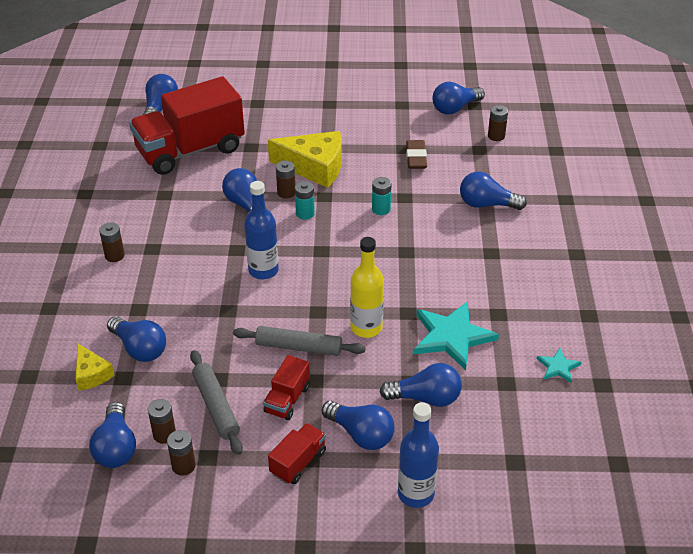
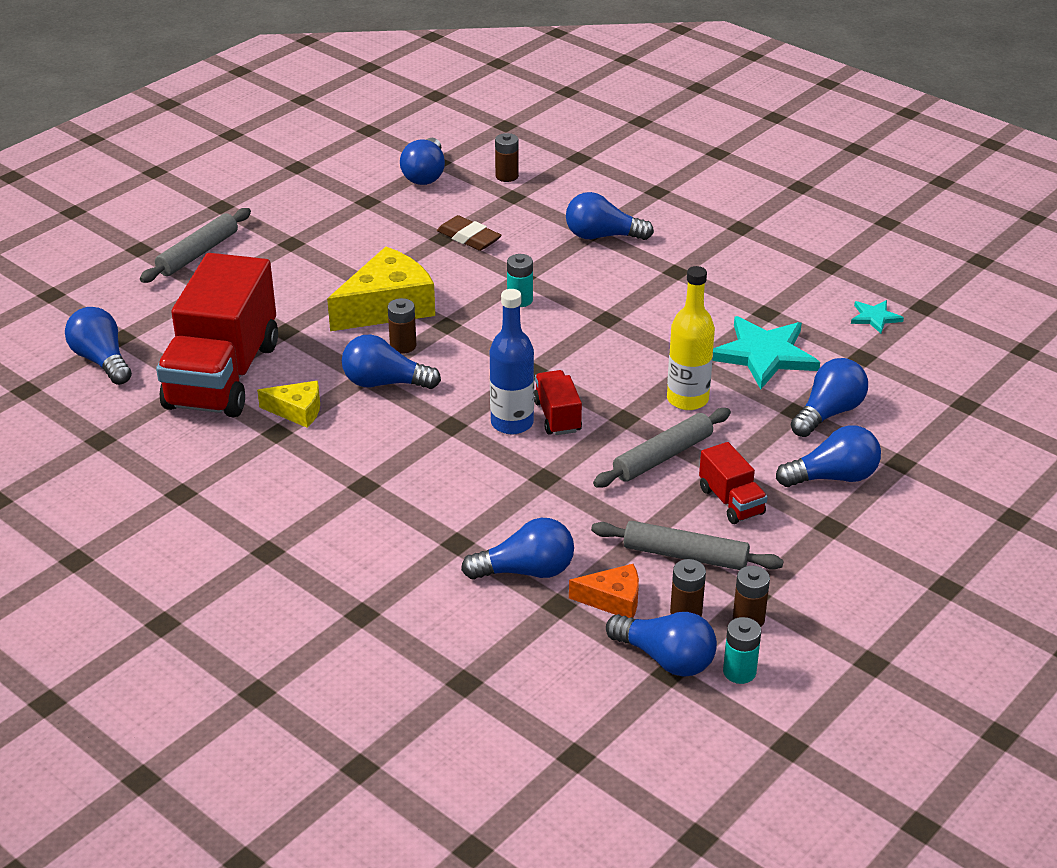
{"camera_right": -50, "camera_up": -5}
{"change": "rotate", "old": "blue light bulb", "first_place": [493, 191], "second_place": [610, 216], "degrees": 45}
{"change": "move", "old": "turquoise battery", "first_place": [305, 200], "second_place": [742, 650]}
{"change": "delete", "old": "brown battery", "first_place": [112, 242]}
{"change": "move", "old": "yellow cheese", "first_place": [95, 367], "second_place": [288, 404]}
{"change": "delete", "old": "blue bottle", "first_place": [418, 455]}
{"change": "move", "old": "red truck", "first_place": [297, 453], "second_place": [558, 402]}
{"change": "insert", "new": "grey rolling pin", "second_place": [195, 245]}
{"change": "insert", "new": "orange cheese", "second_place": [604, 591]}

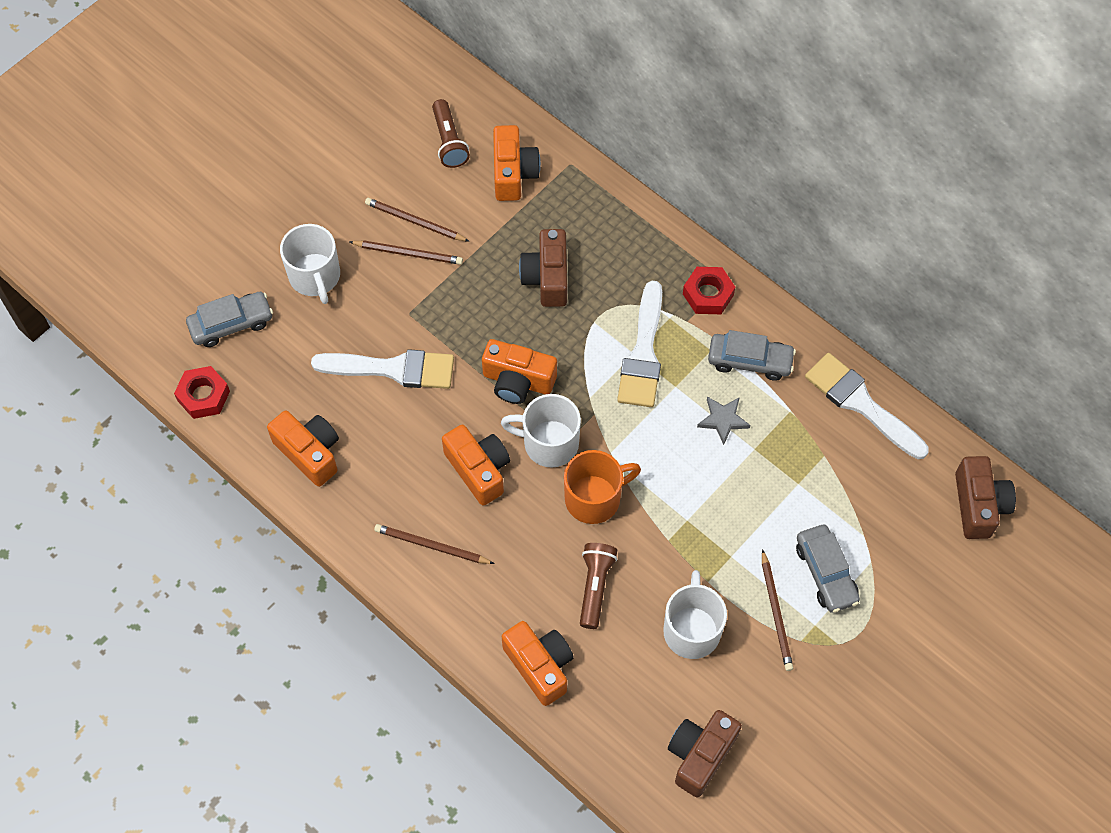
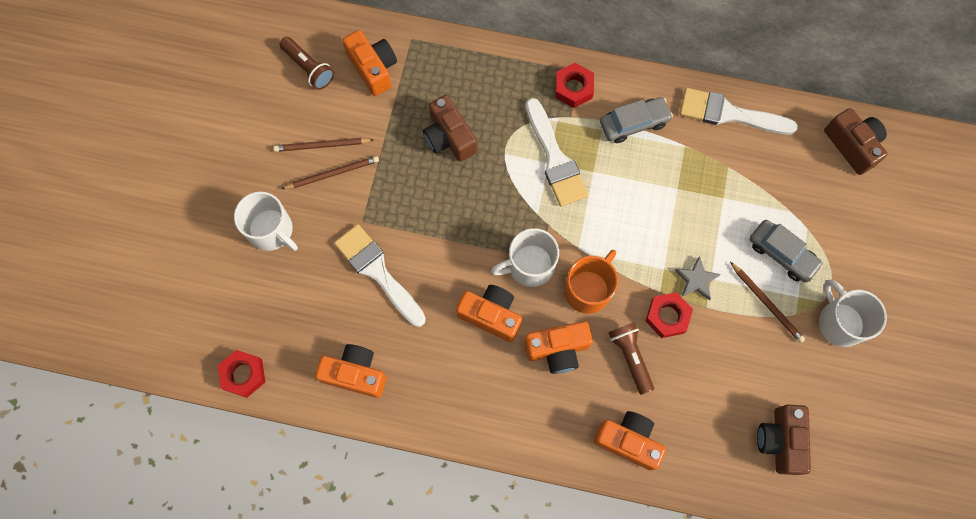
{"camera_right": -30, "camera_up": 10}
{"change": "delete", "old": "grey car", "first_place": [229, 319]}
{"change": "move", "old": "orange camera", "first_place": [519, 371], "second_place": [558, 347]}
{"change": "rotate", "old": "white brush", "first_place": [382, 369], "second_place": [380, 275], "degrees": -105}
{"change": "move", "old": "grey star", "first_place": [723, 421], "second_place": [698, 278]}
{"change": "delete", "old": "brown pencil", "first_place": [434, 544]}
{"change": "move", "old": "white mug", "first_place": [695, 614], "second_place": [853, 313]}
{"change": "insert", "new": "red nut", "second_place": [669, 315]}

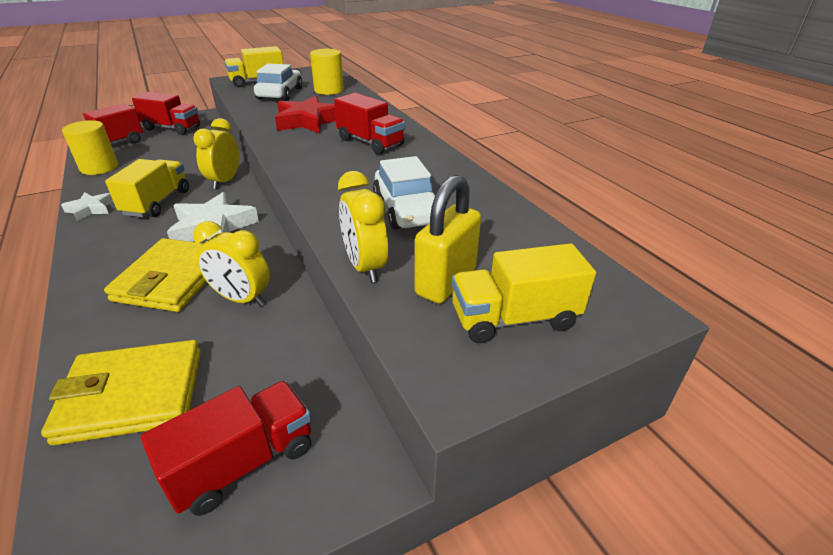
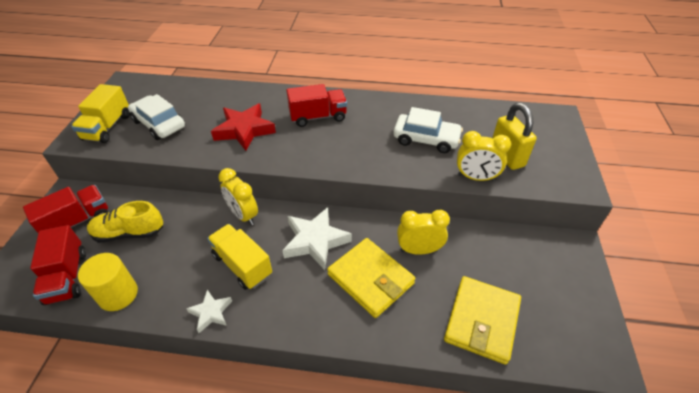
{"camera_right": -55, "camera_up": 10}
{"change": "delete", "old": "yellow cylinder", "first_place": [327, 72]}
{"change": "rotate", "old": "yellow clock", "first_place": [231, 263], "second_place": [423, 232], "degrees": -150}
{"change": "delete", "old": "yellow truck", "first_place": [524, 293]}
{"change": "delete", "old": "red truck", "first_place": [226, 448]}
{"change": "insert", "new": "yellow shoe", "second_place": [125, 222]}

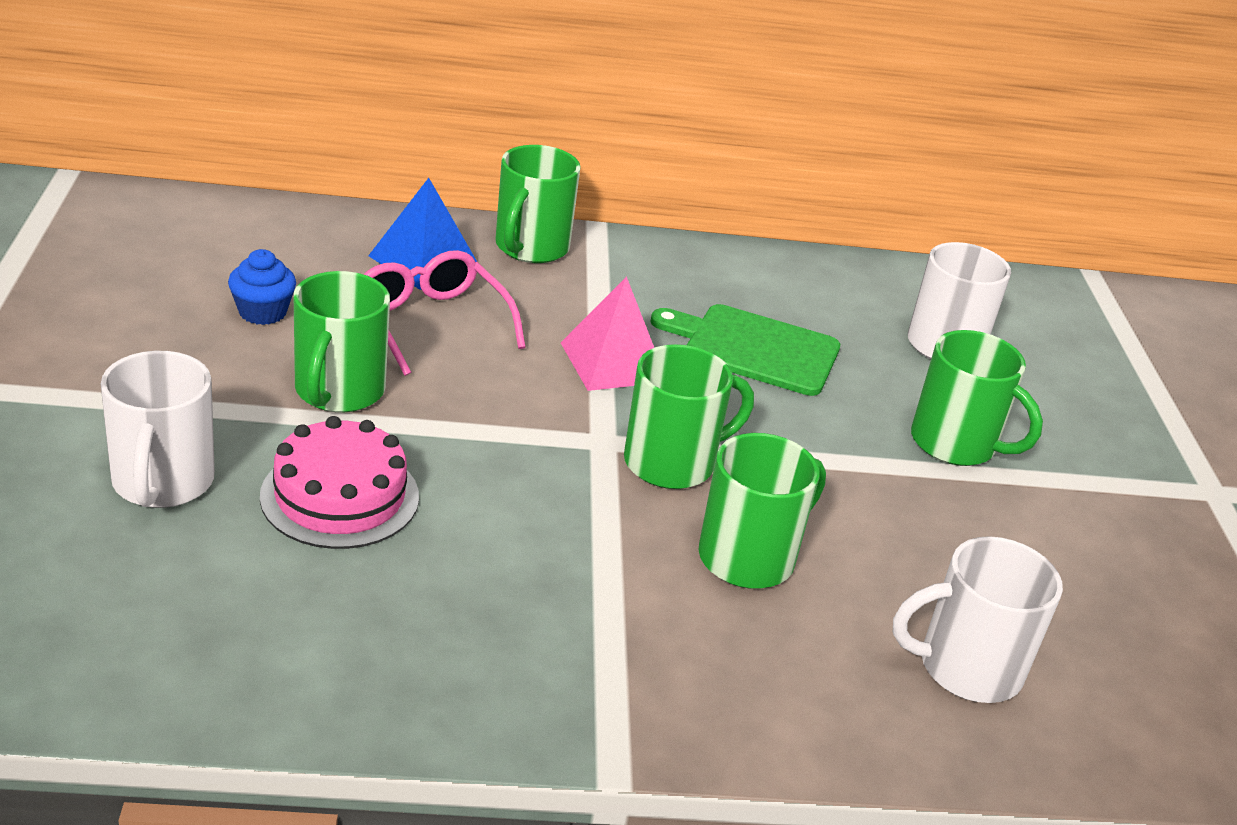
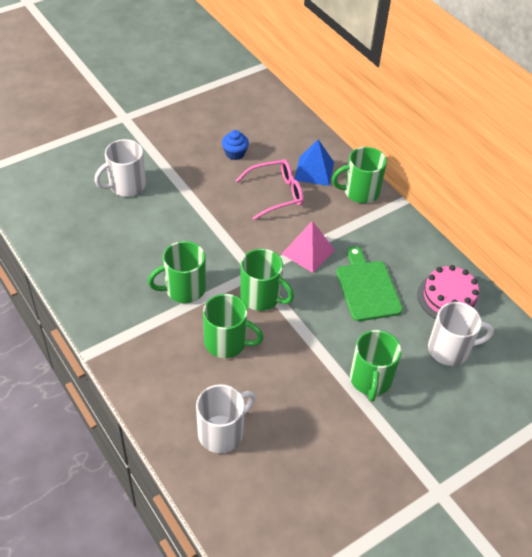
{"camera_right": 60, "camera_up": 15}
{"change": "rotate", "old": "pink glasses", "first_place": [444, 313], "second_place": [269, 189], "degrees": 45}
{"change": "move", "old": "green mug", "first_place": [342, 341], "second_place": [177, 272]}
{"change": "move", "old": "pink cake", "first_place": [339, 482], "second_place": [449, 292]}
{"change": "rotate", "old": "white mug", "first_place": [978, 619], "second_place": [225, 418], "degrees": 90}

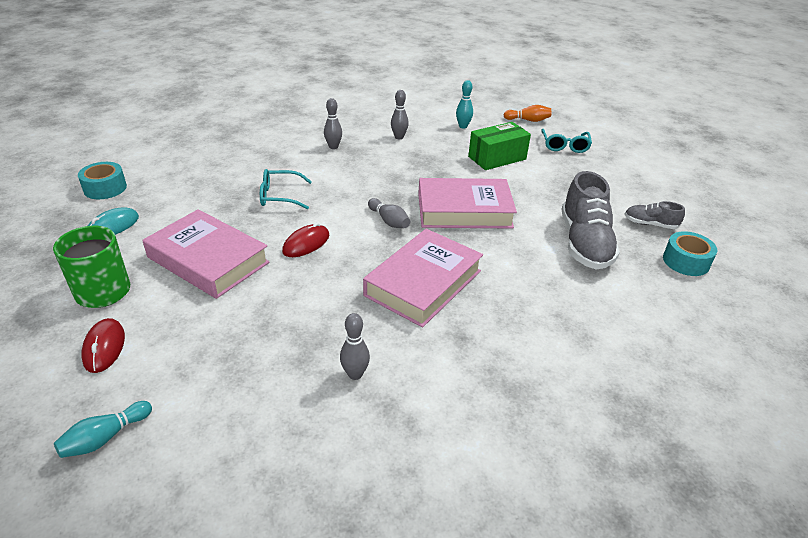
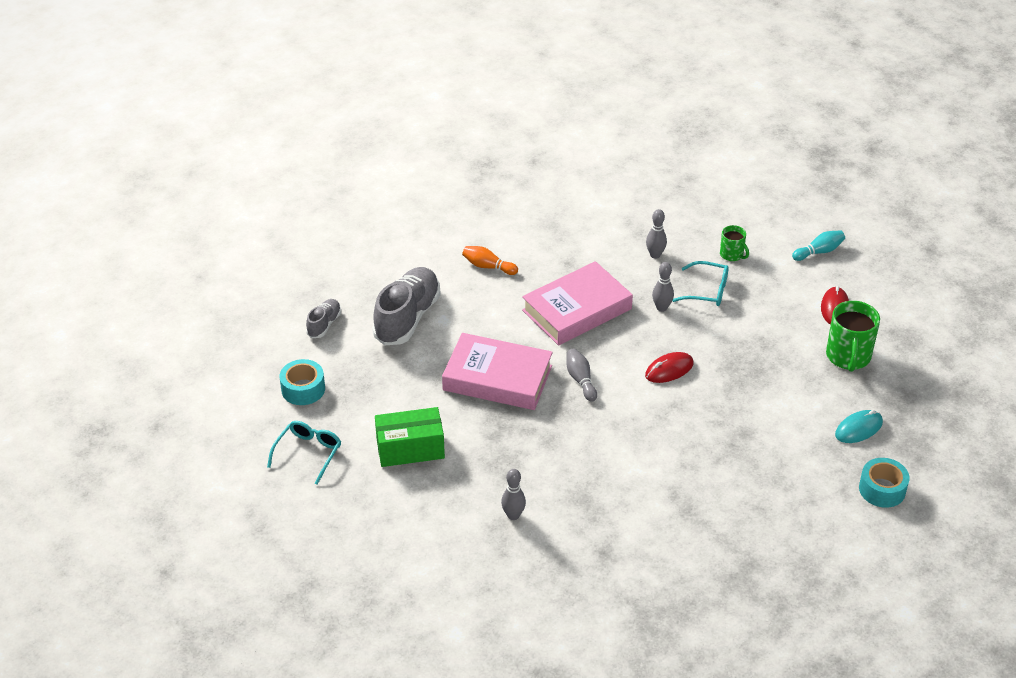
{"camera_right": -160, "camera_up": 5}
{"change": "delete", "old": "turquoise bowling pin", "first_place": [464, 104]}
{"change": "move", "old": "grey bowling pin", "first_place": [333, 123], "second_place": [663, 287]}
{"change": "move", "old": "orange bowling pin", "first_place": [527, 113], "second_place": [490, 260]}
{"change": "move", "old": "turquoise glasses", "first_place": [286, 189], "second_place": [701, 283]}
{"change": "rotate", "old": "grey shoe", "first_place": [655, 215], "second_place": [323, 318], "degrees": -105}
{"change": "delete", "old": "pink book", "first_place": [206, 254]}
{"change": "move", "old": "turquoise tape", "first_place": [690, 253], "second_place": [302, 382]}
{"change": "insert", "new": "green mug", "second_place": [734, 243]}

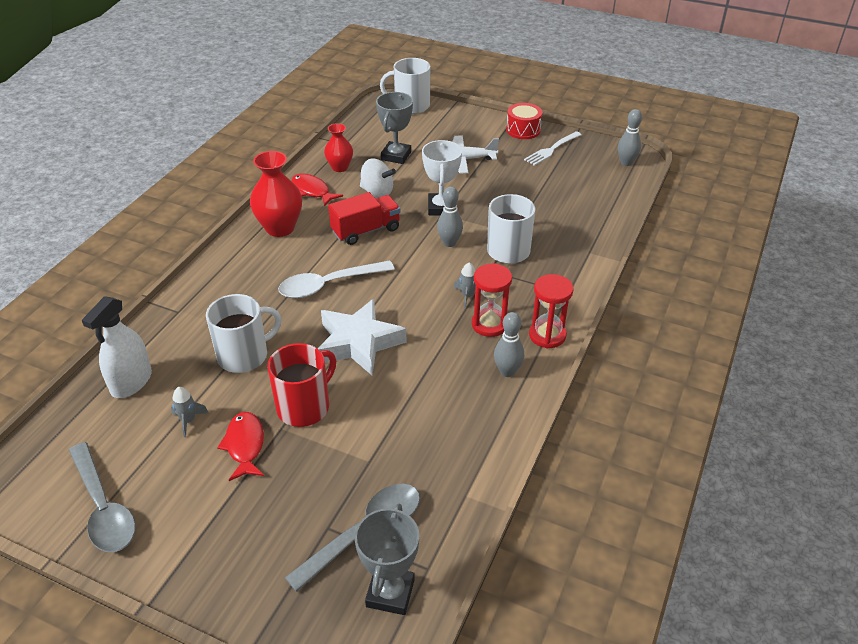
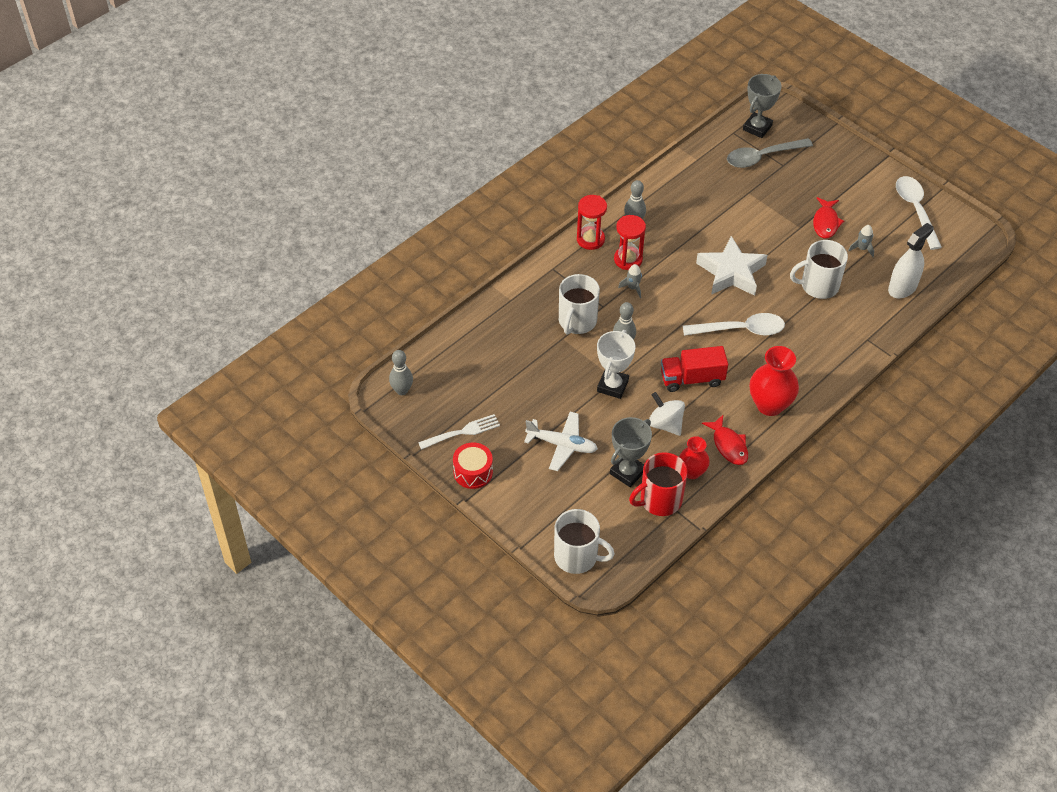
{"camera_right": -160, "camera_up": 10}
{"change": "move", "old": "red mug", "first_place": [301, 385], "second_place": [658, 484]}
{"change": "recolor", "old": "grey spoon", "new": "white spoon", "first_place": [102, 497], "second_place": [919, 213]}

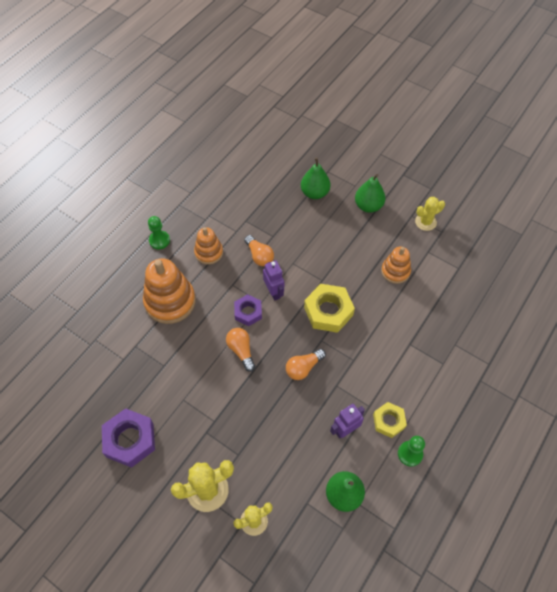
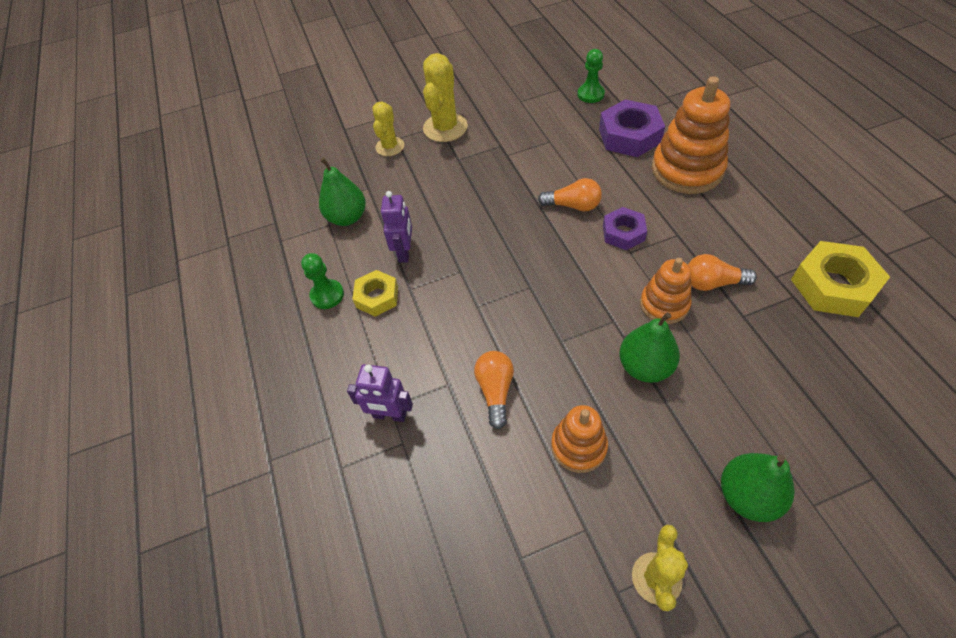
{"camera_right": 130, "camera_up": -5}
{"change": "move", "old": "green pear", "first_place": [315, 178], "second_place": [649, 347]}
{"change": "move", "old": "green pawn", "first_place": [159, 232], "second_place": [591, 76]}
{"change": "move", "old": "orange stacking toy", "first_place": [208, 246], "second_place": [666, 291]}
{"change": "move", "old": "purple robot", "first_place": [273, 280], "second_place": [380, 393]}
{"change": "move", "old": "yellow nut", "first_place": [329, 308], "second_place": [840, 279]}
{"change": "move", "old": "orange light bulb", "first_place": [306, 364], "second_place": [494, 390]}
{"change": "move", "old": "purple nut", "first_place": [128, 438], "second_place": [632, 128]}

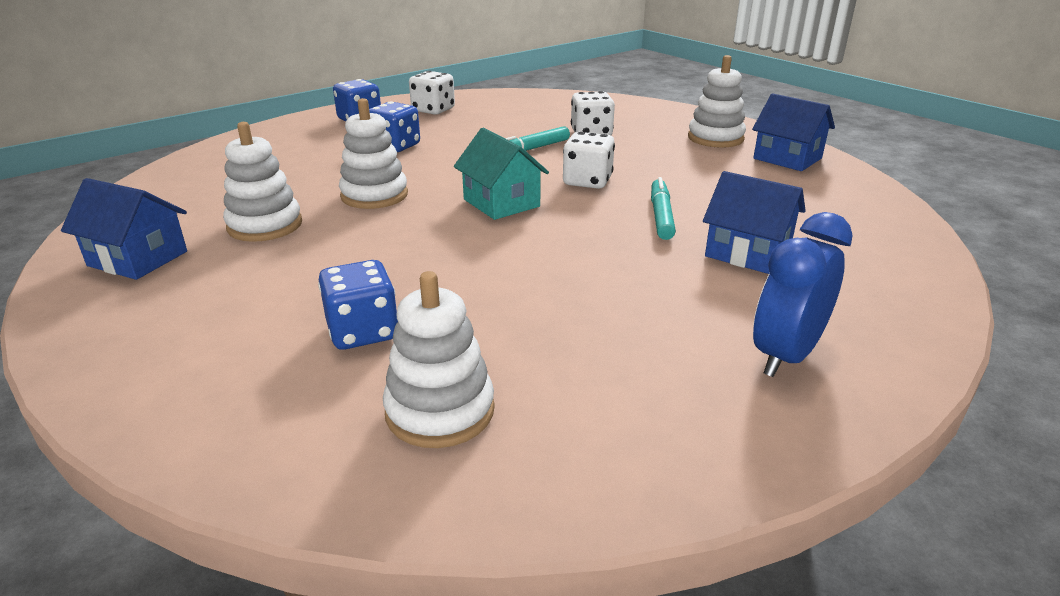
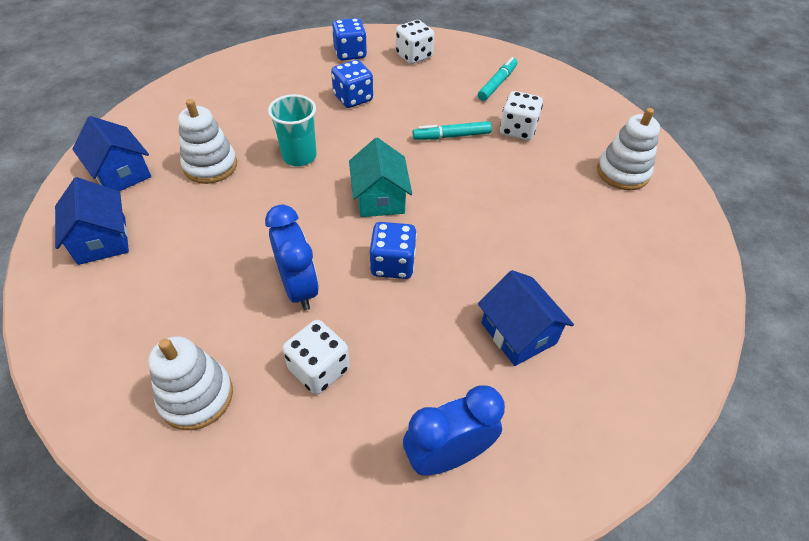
{"camera_right": 25, "camera_up": 20}
{"change": "move", "old": "blue house", "first_place": [793, 132], "second_place": [92, 221]}
{"change": "replace", "old": "white stacking toy", "new": "turquoise cup", "first_place": [373, 153], "second_place": [292, 130]}
{"change": "move", "old": "white dice", "first_place": [589, 160], "second_place": [316, 357]}
{"change": "move", "old": "turquoise marker", "first_place": [663, 208], "second_place": [497, 79]}
{"change": "move", "old": "blue dice", "first_place": [358, 305], "second_place": [393, 250]}
{"change": "insert", "new": "blue clock", "second_place": [292, 258]}

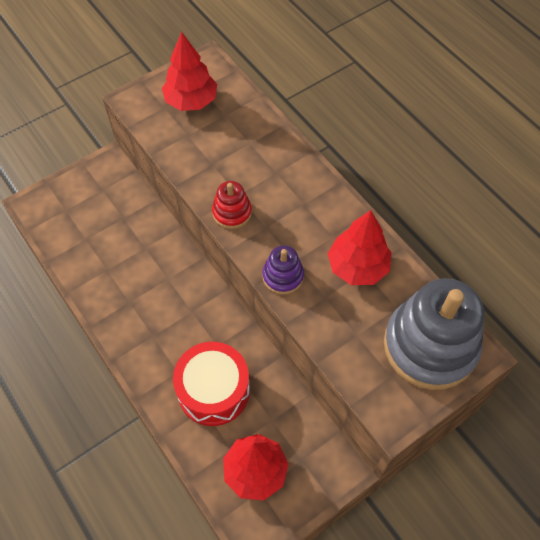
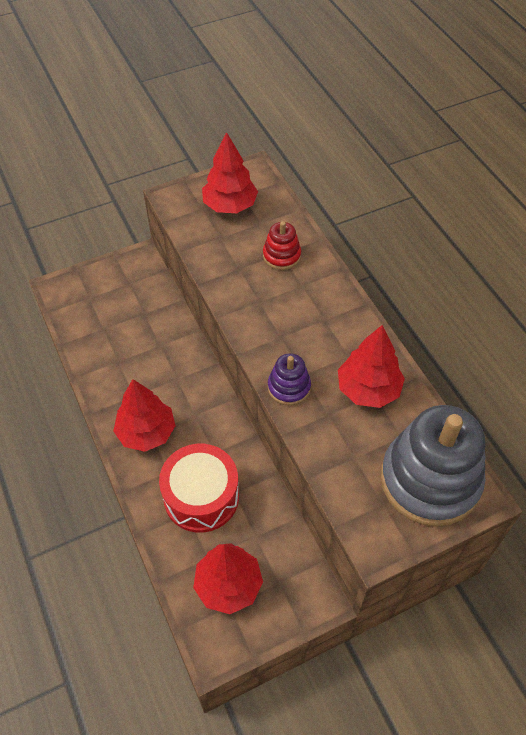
{"camera_right": 10, "camera_up": -5}
{"change": "move", "old": "red stacking toy", "first_place": [232, 205], "second_place": [282, 245]}
{"change": "insert", "new": "red tree", "second_place": [144, 415]}

